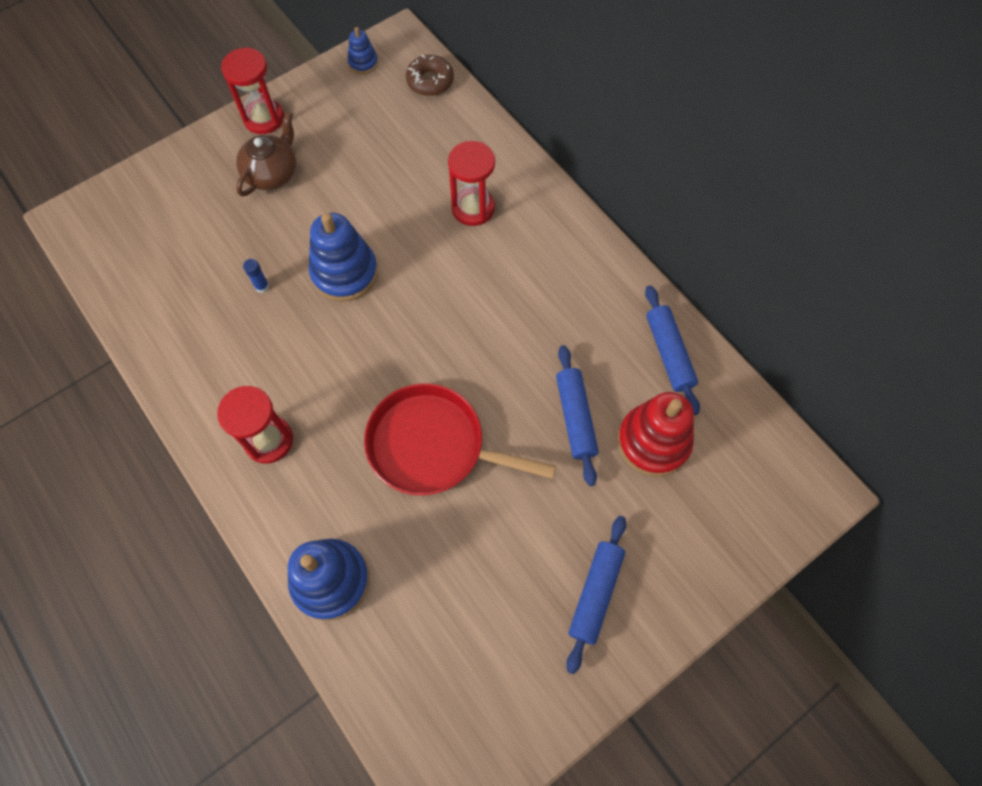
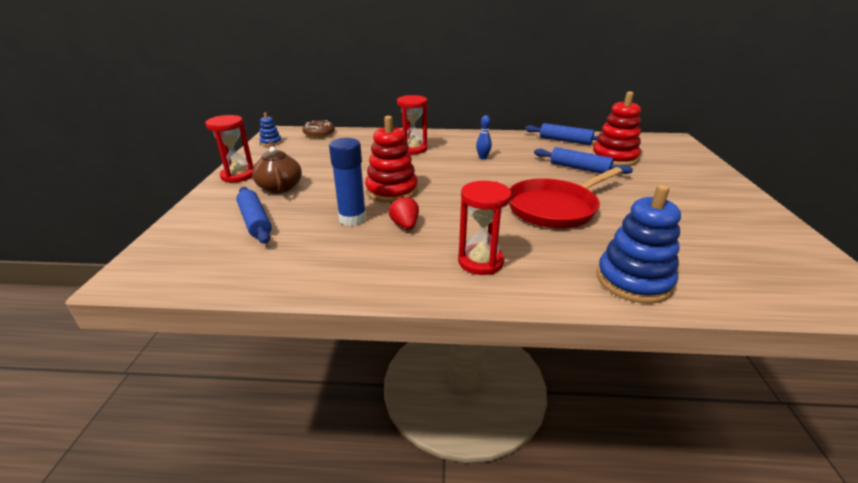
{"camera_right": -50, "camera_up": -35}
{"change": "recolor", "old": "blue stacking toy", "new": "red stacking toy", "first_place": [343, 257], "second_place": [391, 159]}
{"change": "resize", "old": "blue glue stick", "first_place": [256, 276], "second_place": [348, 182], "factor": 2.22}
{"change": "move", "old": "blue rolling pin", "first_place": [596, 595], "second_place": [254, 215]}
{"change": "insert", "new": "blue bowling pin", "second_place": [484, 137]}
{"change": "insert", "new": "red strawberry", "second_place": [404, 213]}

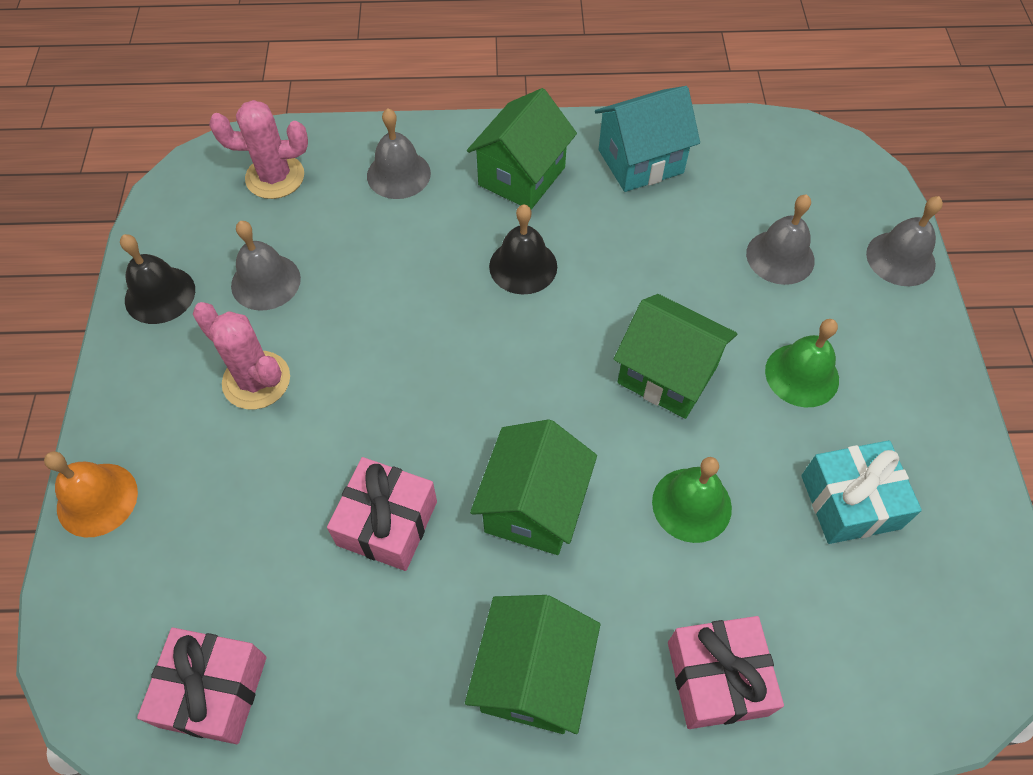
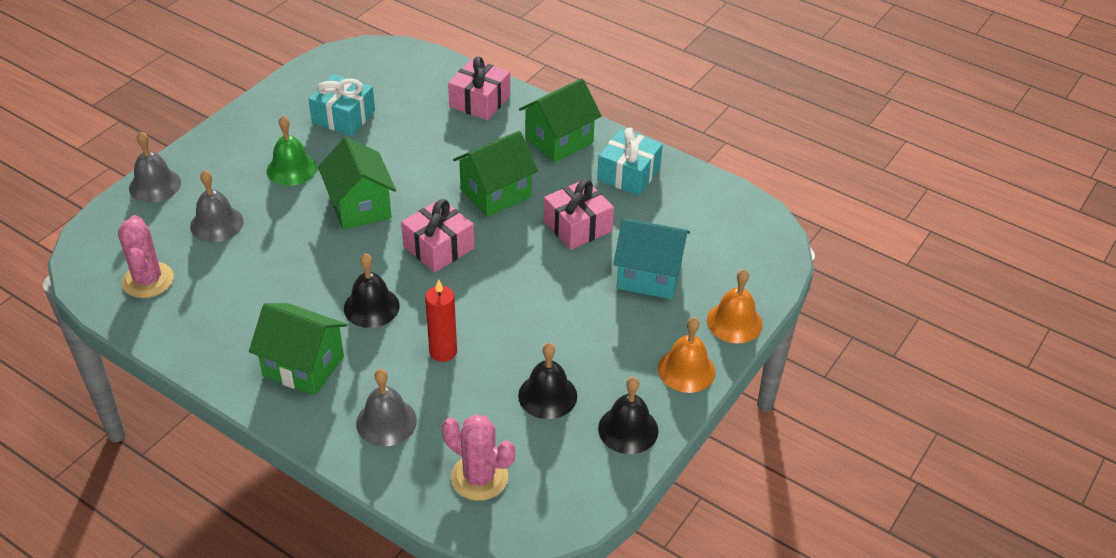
{"camera_right": -145, "camera_up": -15}
{"change": "move", "old": "turquoise house", "first_place": [647, 139], "second_place": [651, 258]}
{"change": "rotate", "old": "green house", "first_place": [522, 149], "second_place": [298, 349], "degrees": 45}
{"change": "recolor", "old": "grey bell", "new": "black bell", "first_place": [266, 266], "second_place": [547, 381]}
{"change": "move", "old": "pink cactus", "first_place": [241, 355], "second_place": [146, 256]}
{"change": "delete", "old": "green bell", "first_place": [692, 500]}
{"change": "move", "old": "pink gift", "first_place": [202, 686], "second_place": [438, 235]}
{"change": "insert", "new": "turquoise gift", "second_place": [630, 162]}
{"change": "insert", "new": "red candle", "second_place": [441, 320]}
{"change": "insert", "new": "orange bell", "second_place": [687, 355]}

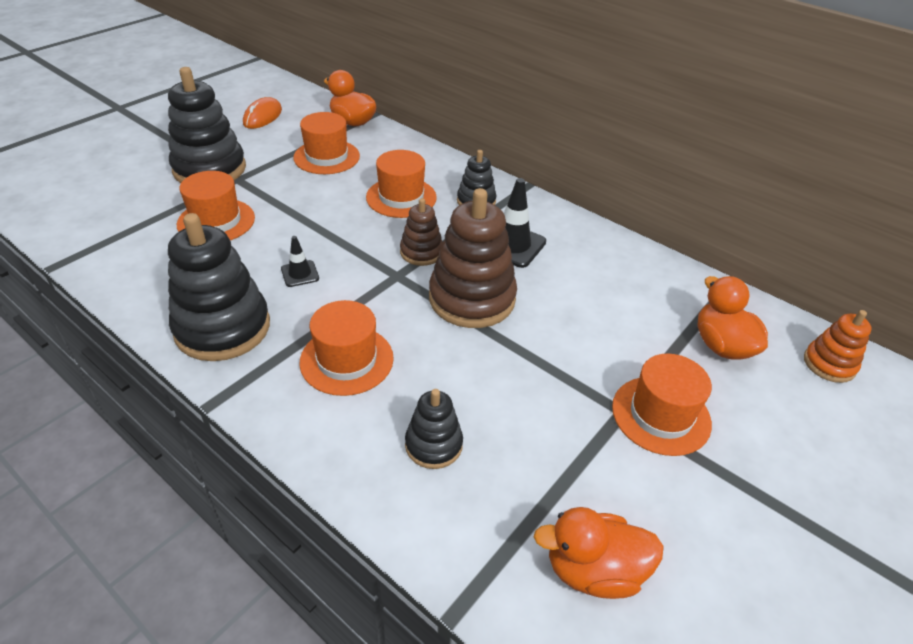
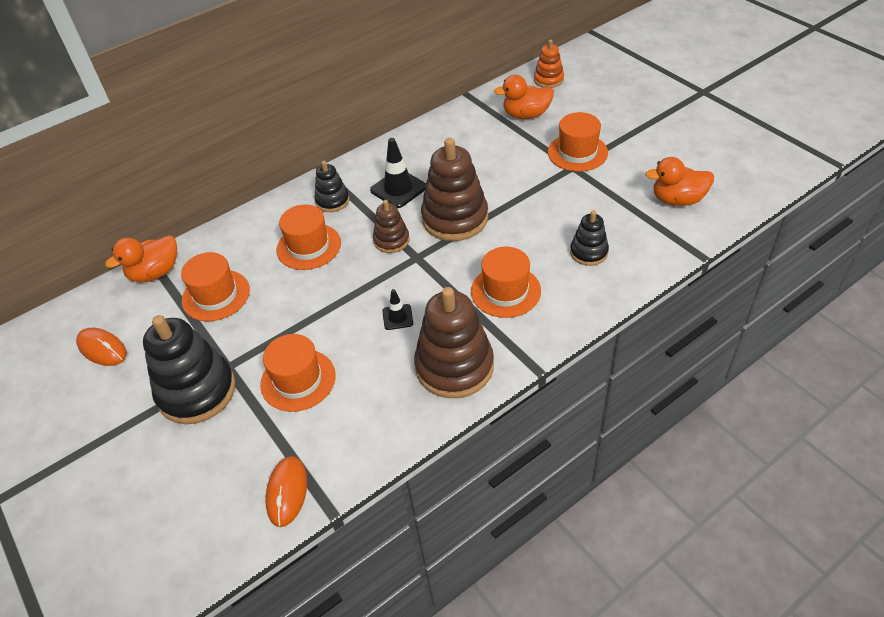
{"camera_right": -70, "camera_up": 5}
{"change": "recolor", "old": "black stacking toy", "new": "brown stacking toy", "first_place": [219, 287], "second_place": [454, 342]}
{"change": "rotate", "old": "orange duck", "first_place": [599, 553], "second_place": [679, 181], "degrees": 75}
{"change": "insert", "new": "orange mouse", "second_place": [286, 491]}

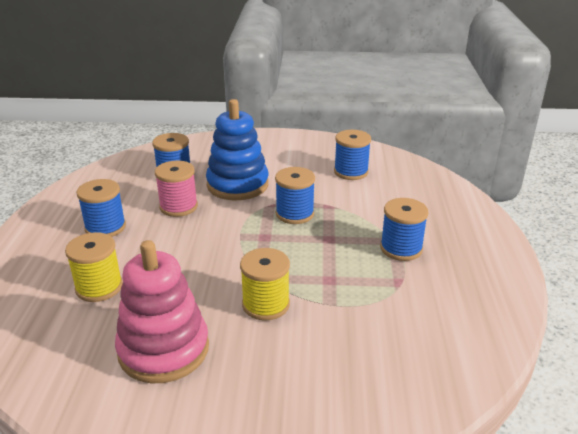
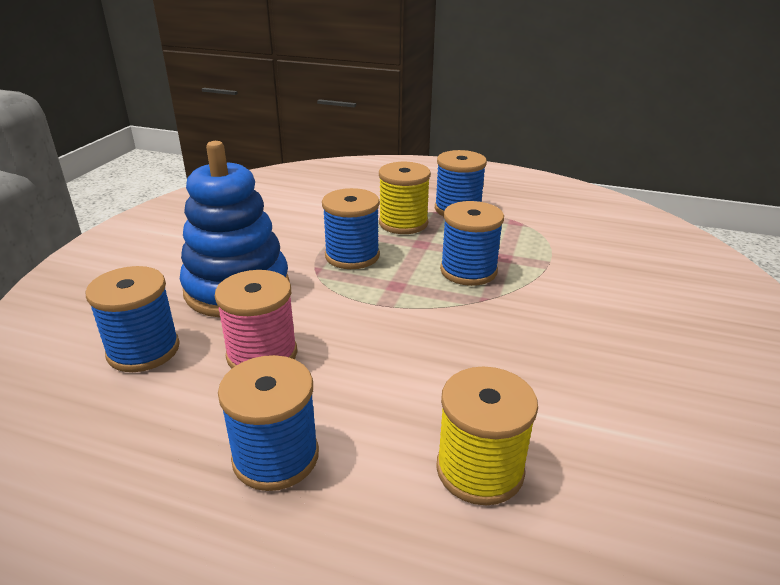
{"camera_right": -75, "camera_up": 0}
{"change": "move", "old": "blue spool", "first_place": [352, 155], "second_place": [472, 243]}
{"change": "delete", "old": "pink stacking toy", "first_place": [162, 311]}
{"change": "move", "old": "yellow spool", "first_place": [265, 284], "second_place": [405, 198]}

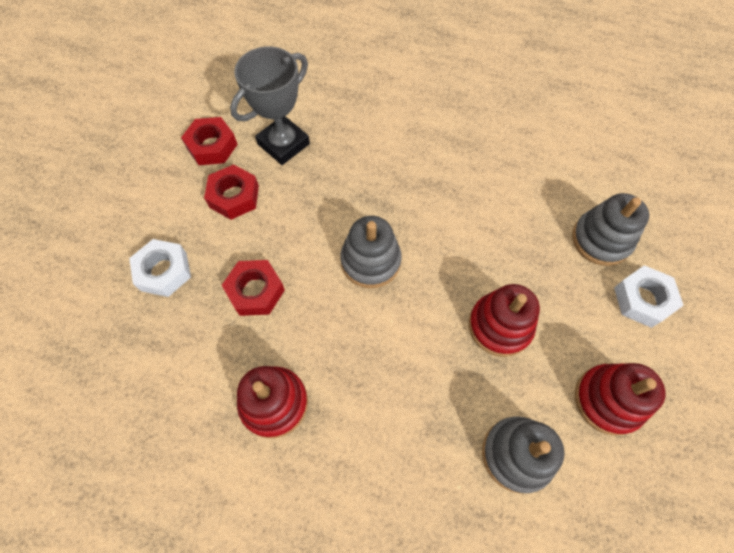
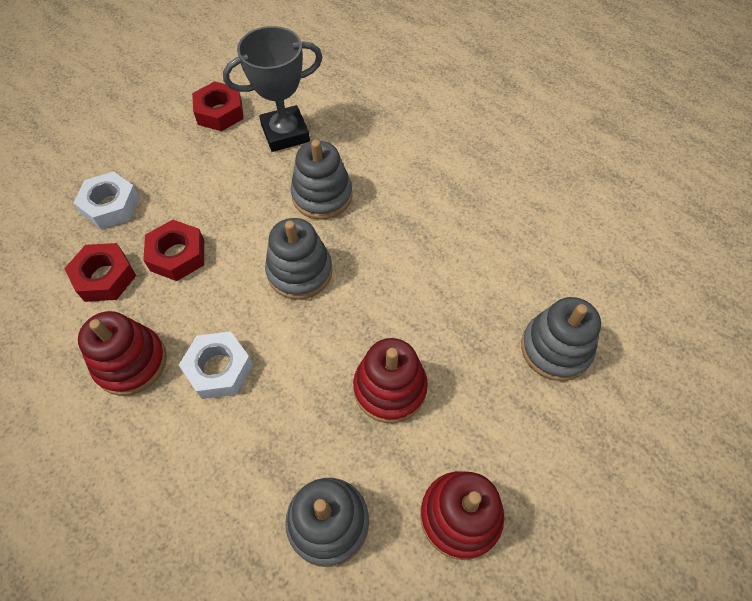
{"camera_right": 25, "camera_up": -5}
{"change": "move", "old": "red nut", "first_place": [231, 192], "second_place": [100, 272]}
{"change": "move", "old": "white nut", "first_place": [649, 296], "second_place": [216, 365]}
{"change": "insert", "new": "grey stacking toy", "second_place": [321, 180]}

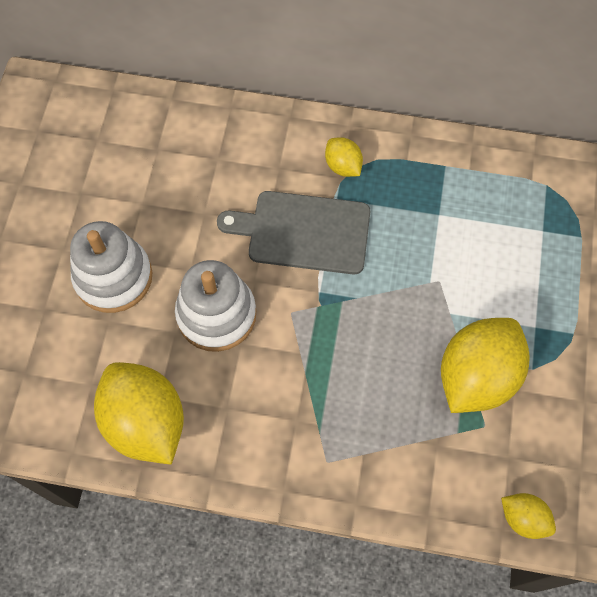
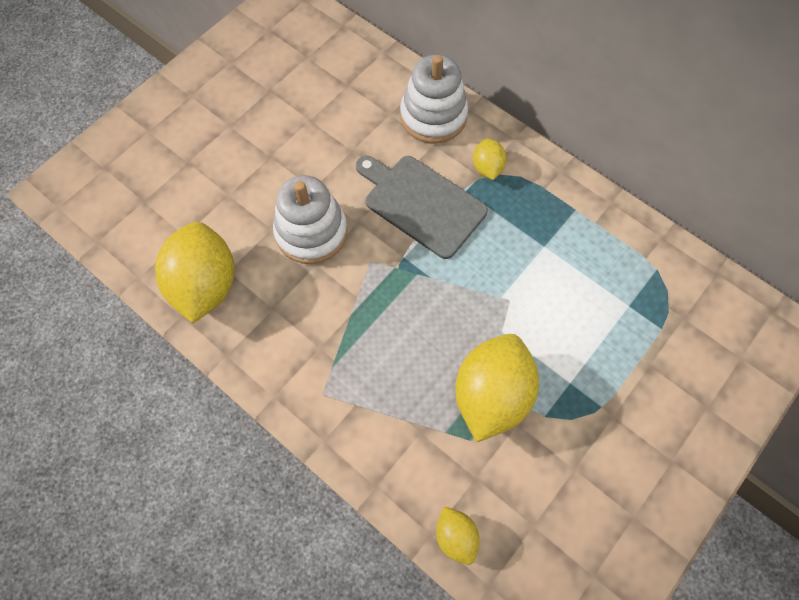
{"camera_right": 30, "camera_up": 0}
{"change": "move", "old": "white stacking toy", "first_place": [111, 267], "second_place": [434, 99]}
{"change": "rotate", "old": "yellow lemon", "first_place": [485, 365], "second_place": [497, 388], "degrees": -45}

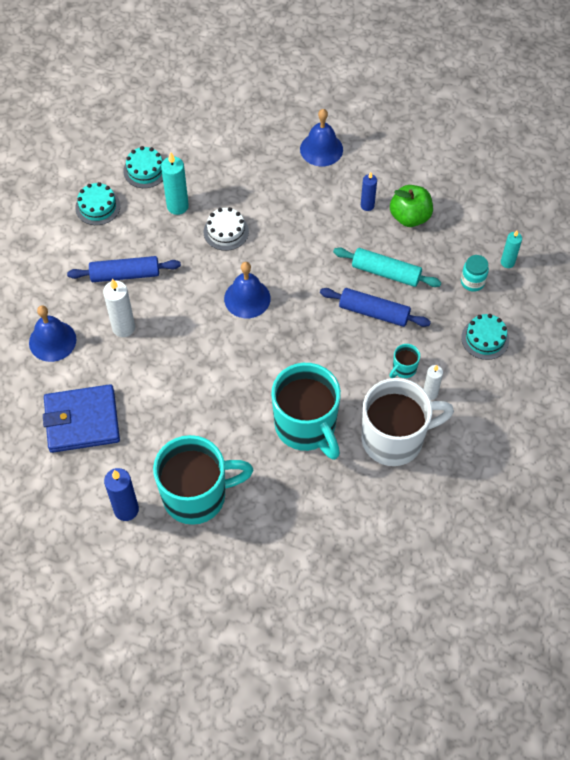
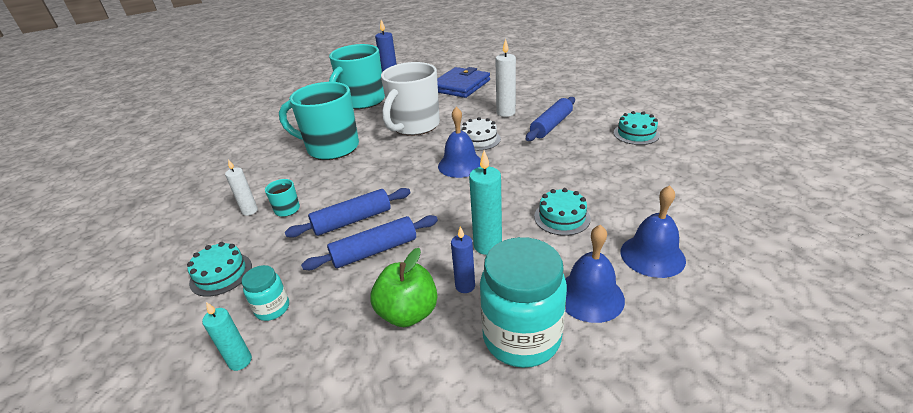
{"camera_right": 135, "camera_up": -25}
{"change": "move", "old": "turquoise cake", "first_place": [143, 167], "second_place": [562, 212]}
{"change": "move", "old": "turquoise candle", "first_place": [175, 183], "second_place": [485, 202]}
{"change": "move", "old": "white cake", "first_place": [226, 229], "second_place": [481, 134]}
{"change": "recolor", "old": "turquoise rolling pin", "new": "blue rolling pin", "first_place": [387, 267], "second_place": [369, 242]}
{"change": "move", "old": "blue bell", "first_place": [52, 333], "second_place": [653, 231]}
{"change": "move", "old": "white mug", "first_place": [408, 422], "second_place": [410, 99]}
{"change": "insert", "new": "turquoise jar", "second_place": [523, 302]}

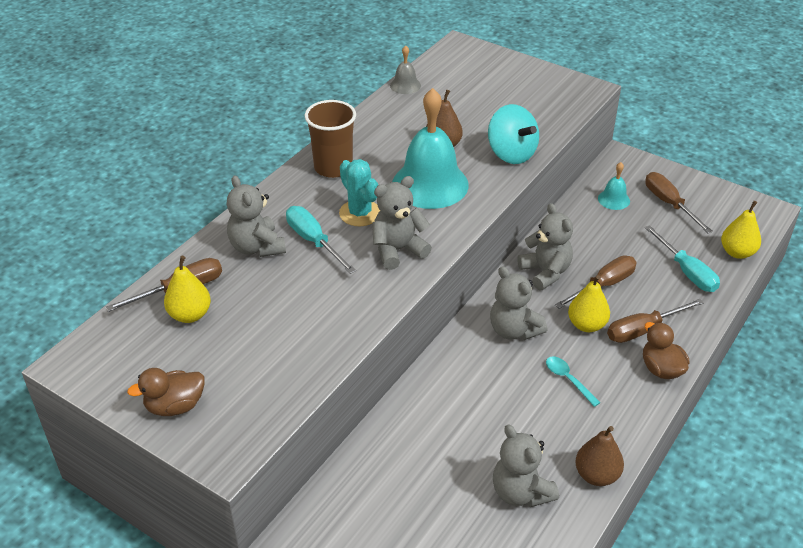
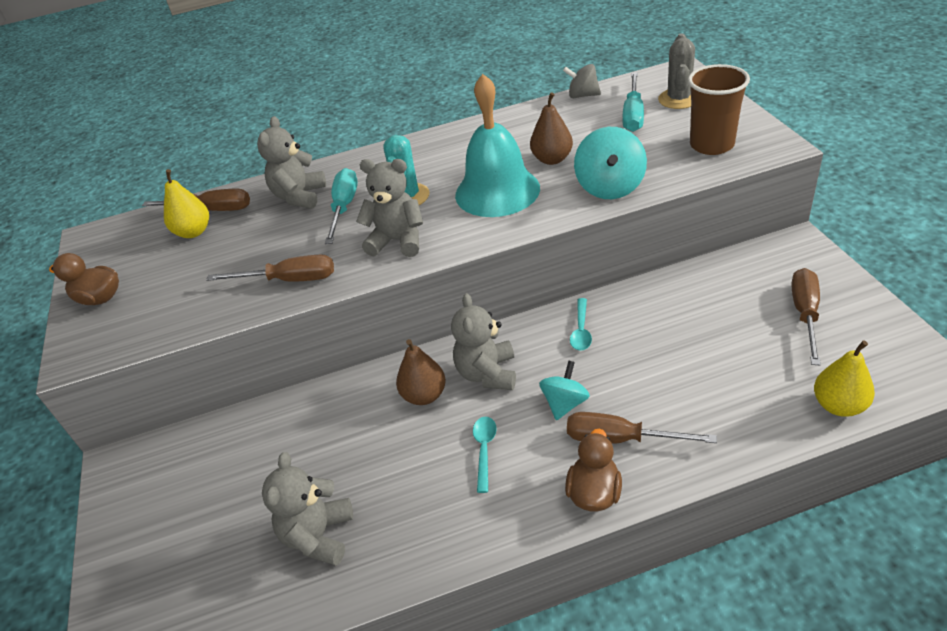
{"camera_right": 45, "camera_up": 0}
{"change": "replace", "old": "grey bell", "new": "grey spinning top", "first_place": [405, 69], "second_place": [582, 81]}
{"change": "move", "old": "brown cup", "first_place": [330, 139], "second_place": [719, 109]}
{"change": "delete", "old": "turquoise bell", "first_place": [614, 186]}
{"change": "replace", "old": "grey teddy bear", "new": "turquoise spoon", "first_place": [545, 246], "second_place": [581, 324]}
{"change": "move", "old": "turquoise screwdriver", "first_place": [682, 258], "second_place": [633, 102]}
{"change": "move", "old": "brown screwdriver", "first_place": [596, 282], "second_place": [270, 268]}
{"change": "replace", "old": "yellow pear", "new": "turquoise spinning top", "first_place": [589, 303], "second_place": [564, 390]}
{"change": "move", "old": "brown pear", "first_place": [599, 456], "second_place": [421, 372]}
{"change": "insert", "new": "grey cactus", "second_place": [676, 71]}

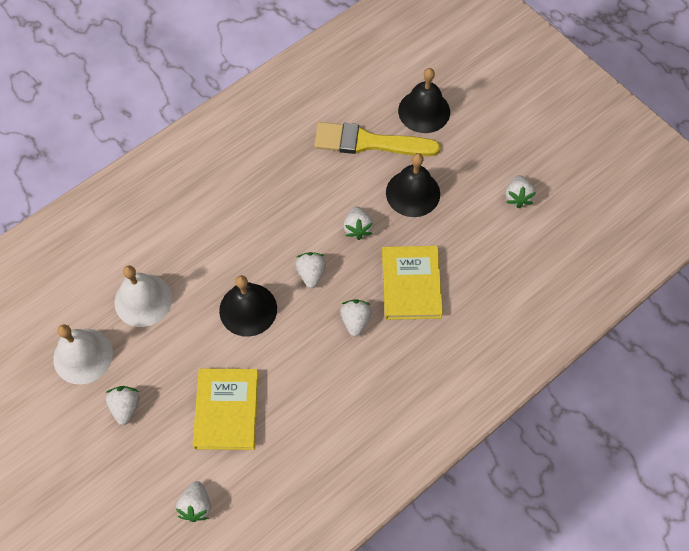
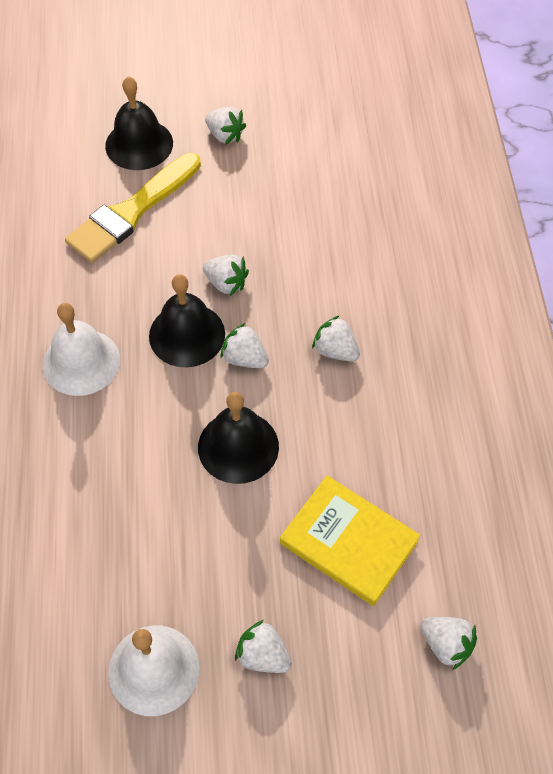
{"camera_right": -55, "camera_up": -5}
{"change": "move", "old": "black bell", "first_place": [413, 185], "second_place": [187, 320]}
{"change": "move", "old": "white strawberry", "first_place": [520, 191], "second_place": [225, 126]}
{"change": "delete", "old": "yellow book", "first_place": [412, 283]}
{"change": "move", "old": "white bell", "first_place": [143, 296], "second_place": [81, 349]}

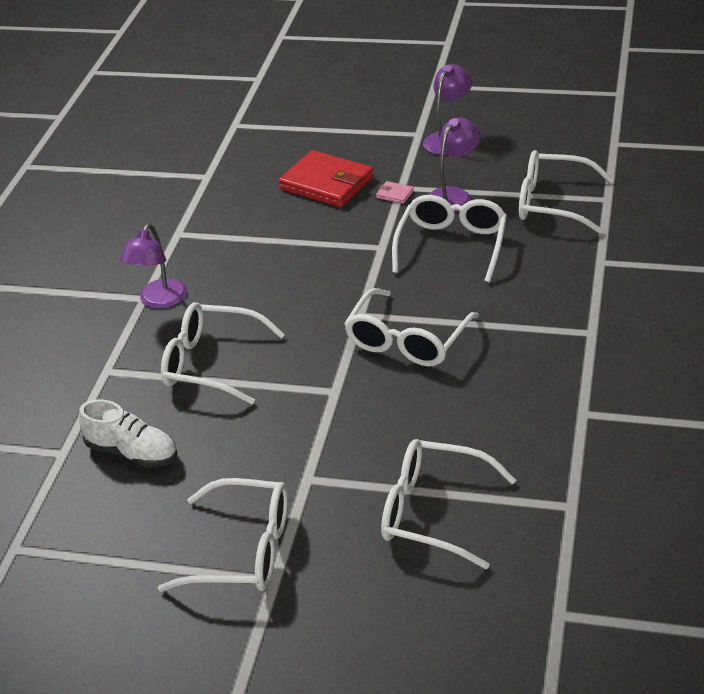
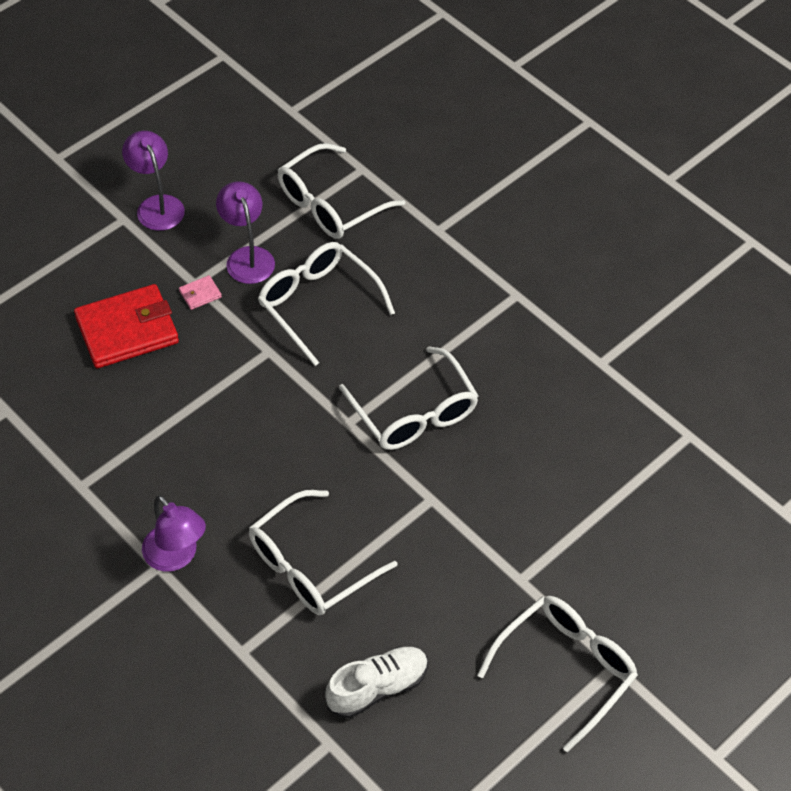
{"camera_right": -60, "camera_up": 15}
{"change": "delete", "old": "white glasses", "first_place": [448, 504]}

